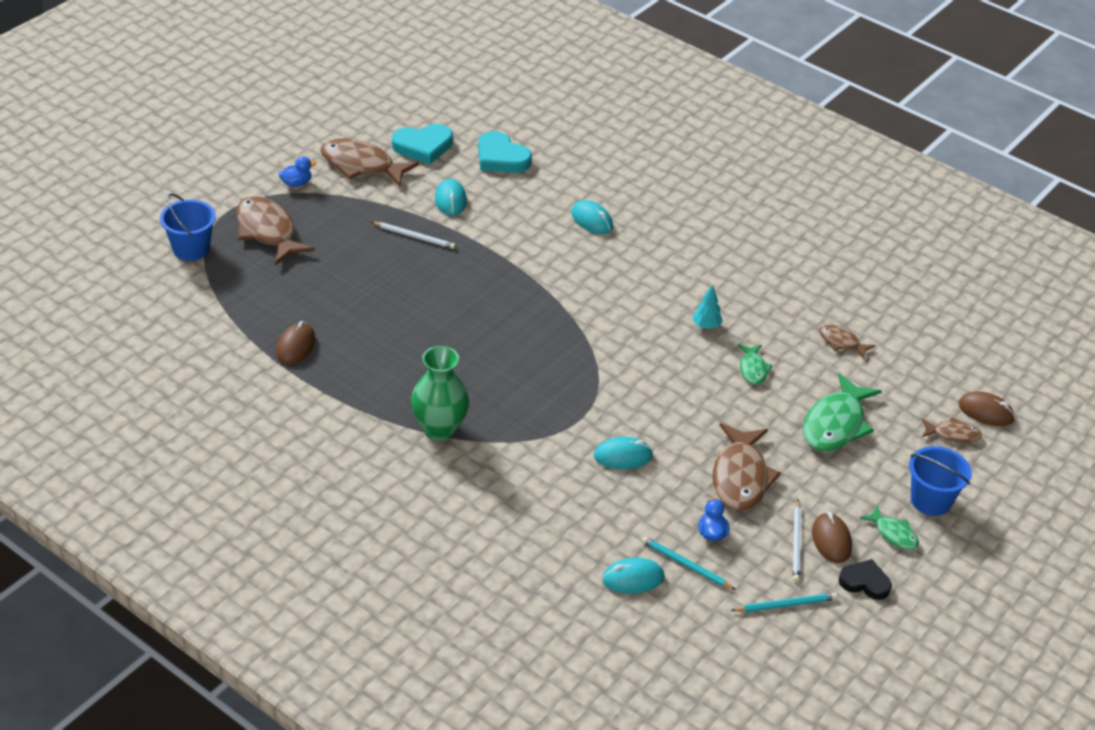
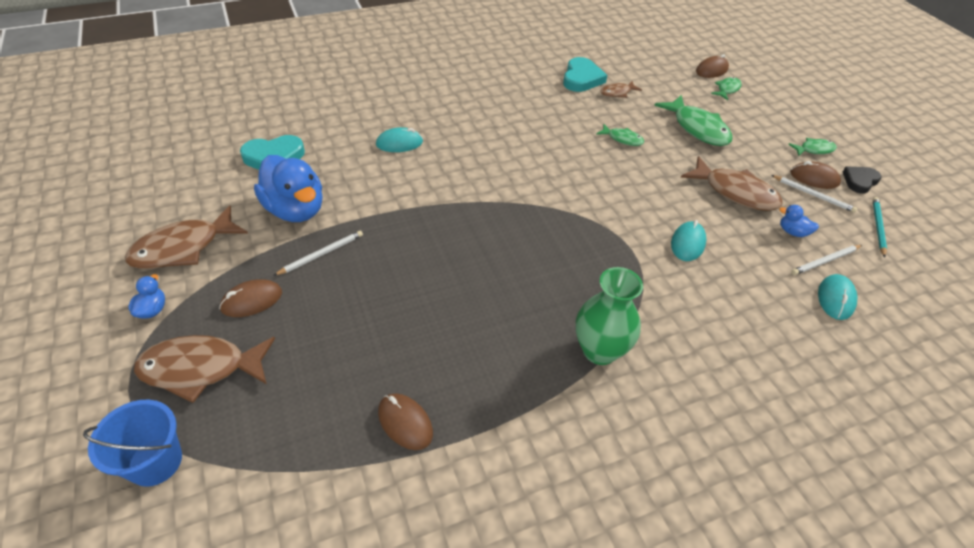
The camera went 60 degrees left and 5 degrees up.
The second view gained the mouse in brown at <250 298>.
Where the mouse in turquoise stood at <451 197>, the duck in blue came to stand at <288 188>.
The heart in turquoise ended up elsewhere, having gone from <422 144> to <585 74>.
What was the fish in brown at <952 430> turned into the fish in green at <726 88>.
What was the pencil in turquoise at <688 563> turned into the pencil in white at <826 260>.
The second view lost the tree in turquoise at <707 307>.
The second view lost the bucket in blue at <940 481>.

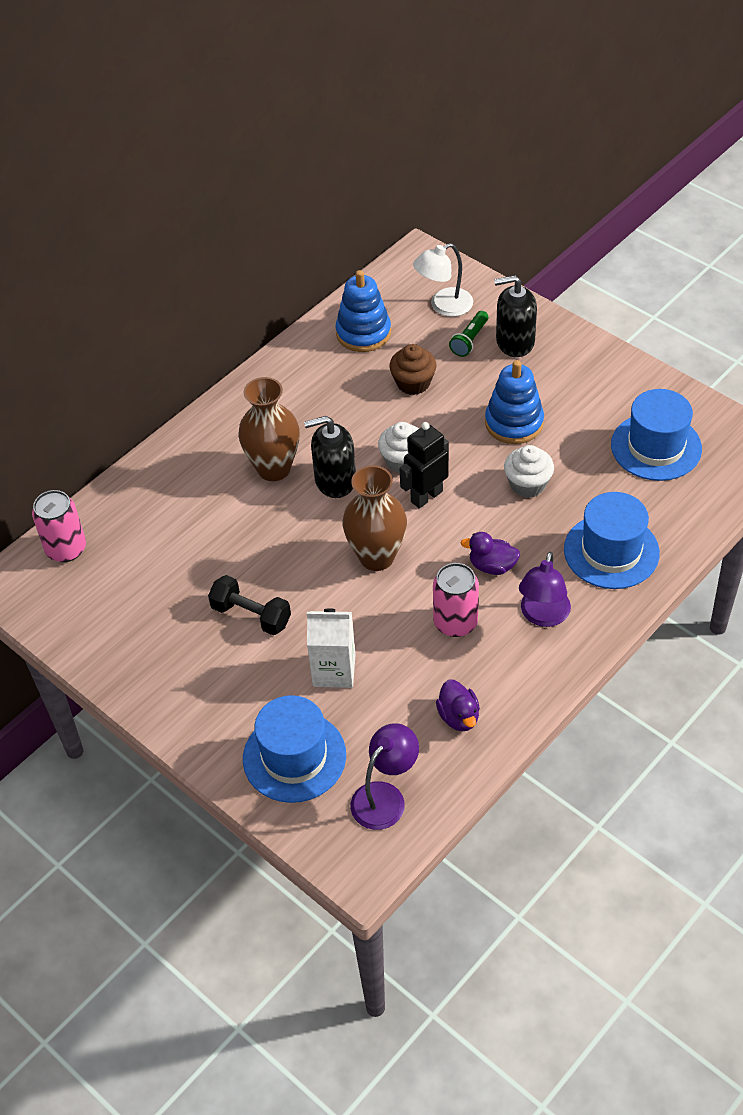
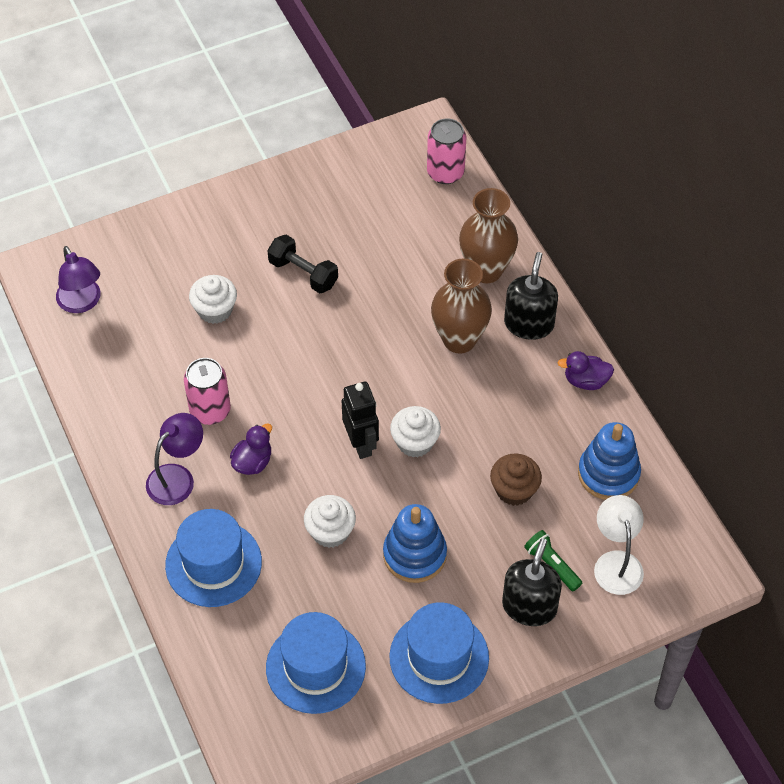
The camera went 110 degrees right and 5 degrees up.
The lamp in purple at <545 589> ended up facing another way, 90 degrees clockwise from before.
Where the carton in white stood at <331 648>, the cupcake in white came to stand at <213 299>.
The dumbbell in black at <249 605> ended up facing another way, 75 degrees clockwise from before.
The hat in blue ended up elsewhere, having gone from <294 749> to <439 653>.
The vase in brown ended up elsewhere, having gone from <374 518> to <488 235>.
The soap dispenser in black ended up elsewhere, having gone from <330 457> to <531 296>.
The duck in purple ended up elsewhere, having gone from <458 705> to <586 370>.

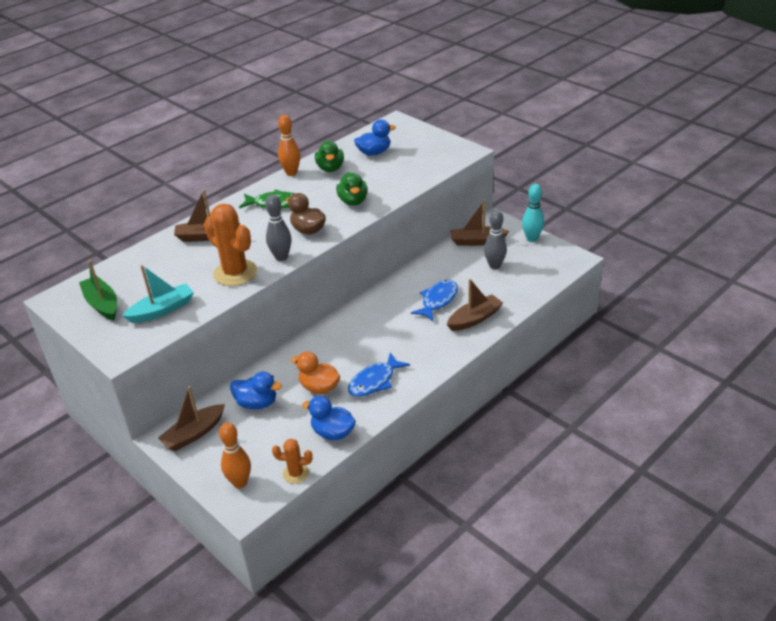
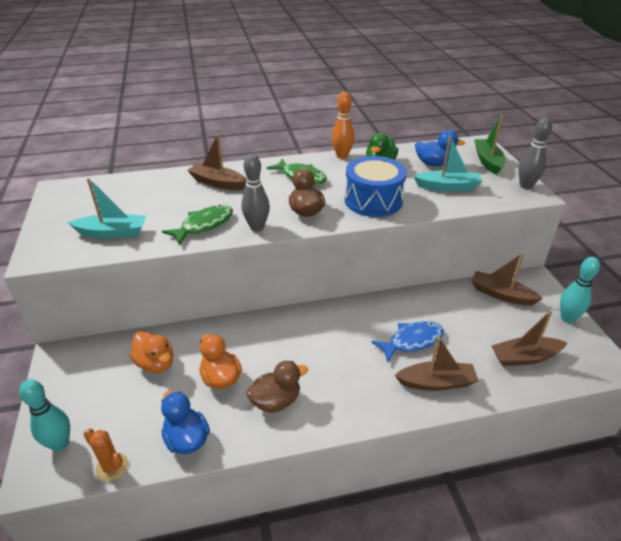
The camera went 30 degrees right and 0 degrees up.
What was the bowling pin in orange at <235 455> turned into the bowling pin in turquoise at <44 415>.
What was the duck in blue at <256 390> turned into the duck in orange at <151 352>.
Where the cactus in orange stood at <230 245>, the fish in green came to stand at <197 225>.
Where the fish in blue stood at <379 374>, the duck in brown came to stand at <277 387>.
Where the duck in green stood at <352 189>, the drum in blue came to stand at <376 186>.
The second view gained the boat in turquoise at <447 163>.
The boat in green ended up elsewhere, having gone from <98 290> to <489 145>.
The boat in brown ended up elsewhere, having gone from <191 418> to <529 338>.
The bowling pin in grey ended up elsewhere, having gone from <495 239> to <535 153>.

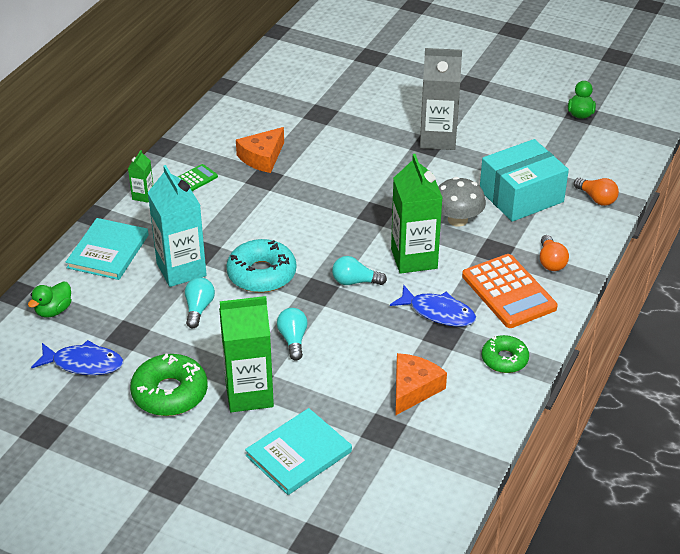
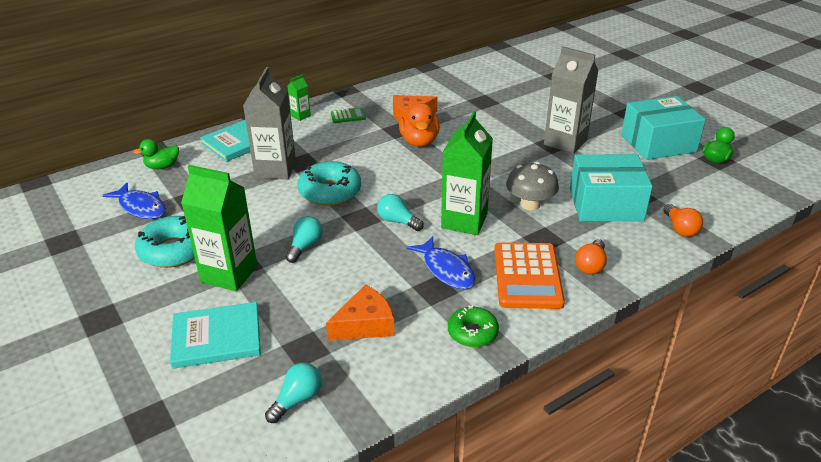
The camera went 30 degrees right and 5 degrees down.
What was the donut in green at <169 385> turned into the donut in turquoise at <165 242>.
What was the carton in turquoise at <177 226> turned into the carton in grey at <269 123>.
The light bulb in turquoise ended up elsewhere, having gone from <200 302> to <293 393>.
The second view gained the duck in orange at <419 125>.
The second view gained the box in turquoise at <663 128>.

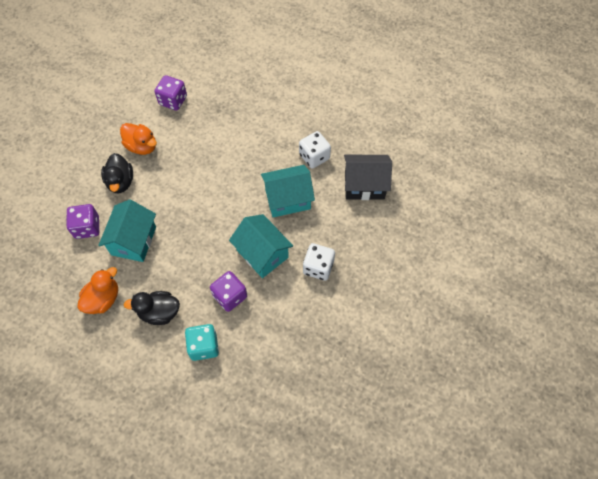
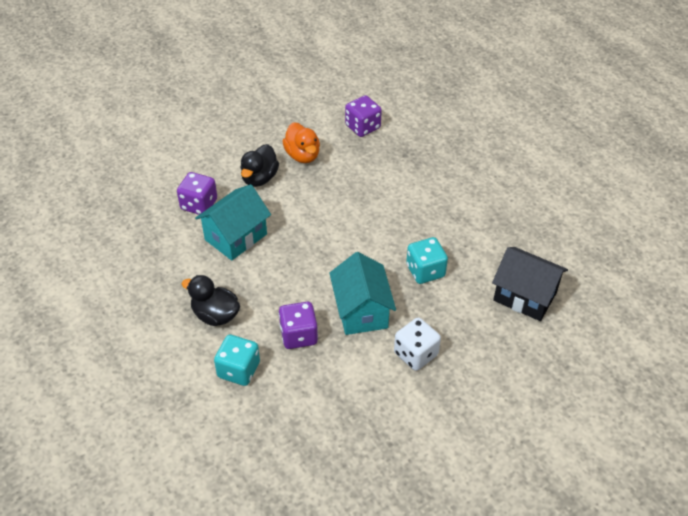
The camera went 30 degrees right and 15 degrees down.
Where the house in turquoise stood at <288 191>, the dice in turquoise came to stand at <427 260>.
The second view lost the duck in orange at <97 290>.
The second view lost the dice in white at <315 150>.

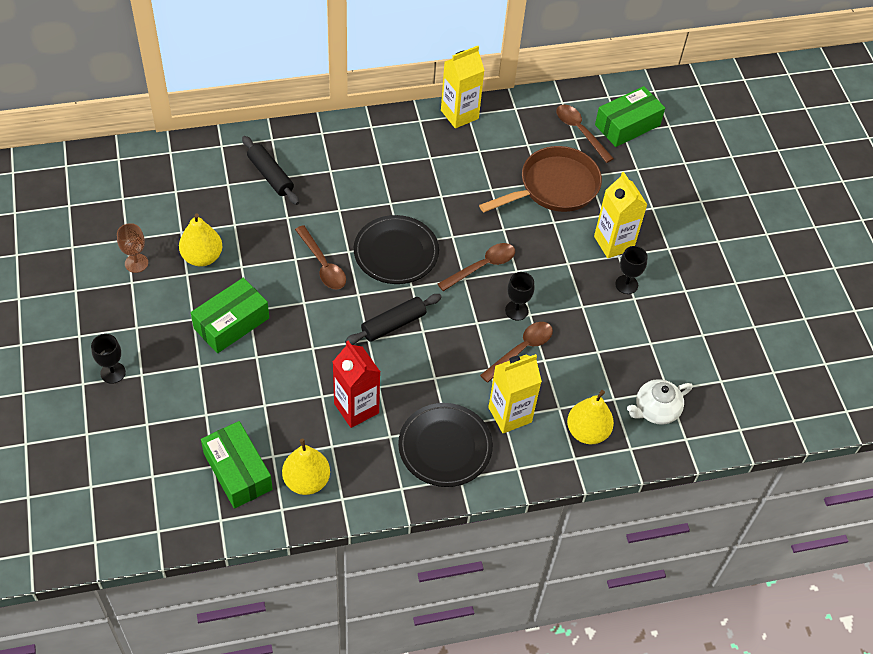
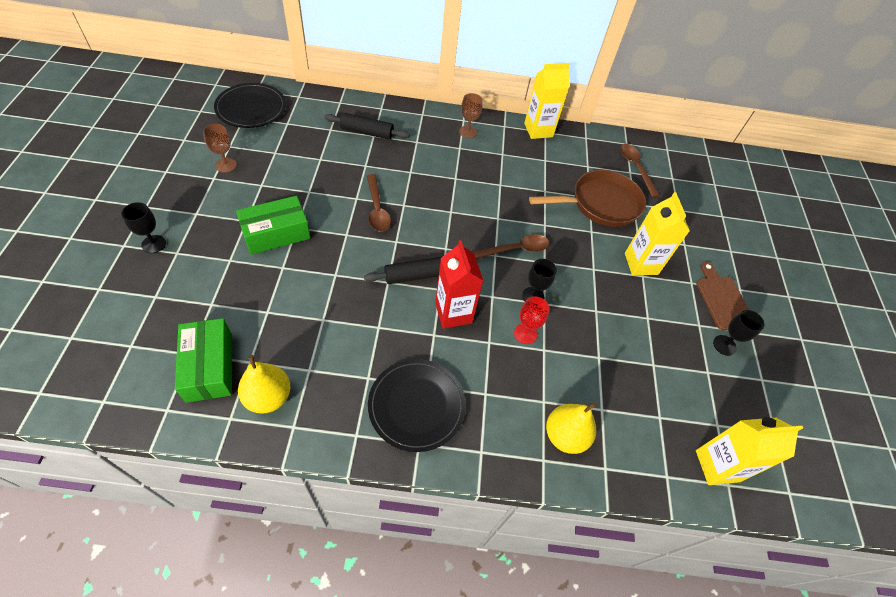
The camera went 15 degrees right and 0 degrees up.
The plate in black ended up elsewhere, having gone from <396 249> to <250 105>.
The rolling pin in black at <270 170> ended up facing another way, 60 degrees counterclockwise from before.
The carton in red ended up elsewhere, having gone from <356 384> to <459 284>.
The second view gained the goblet in brown at <471 115>.
Where the spoon in brown stood at <516 352>, the goblet in red came to stand at <532 320>.
The second view gained the cutting board in brown at <722 296>.
The carton in yellow ended up elsewhere, having gone from <515 393> to <749 451>.
The goblet in black ended up elsewhere, having gone from <631 270> to <739 333>.
The second view lost the pear in yellow at <200 240>.
The second view lost the box in green at <630 116>.
The second view lost the teapot in white at <660 402>.

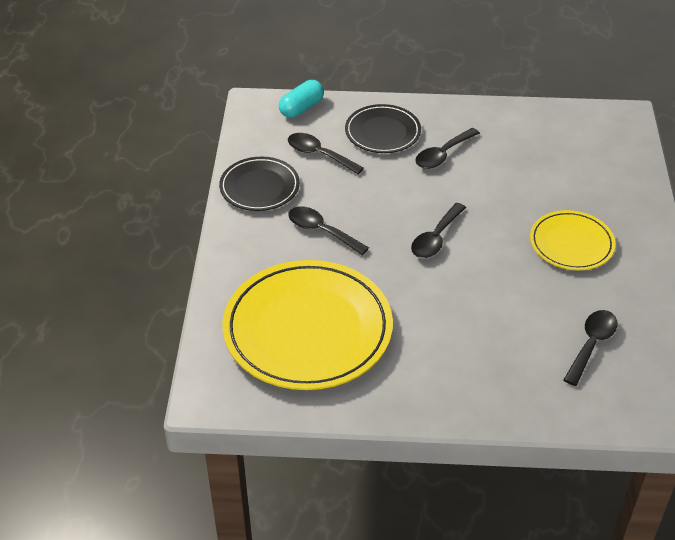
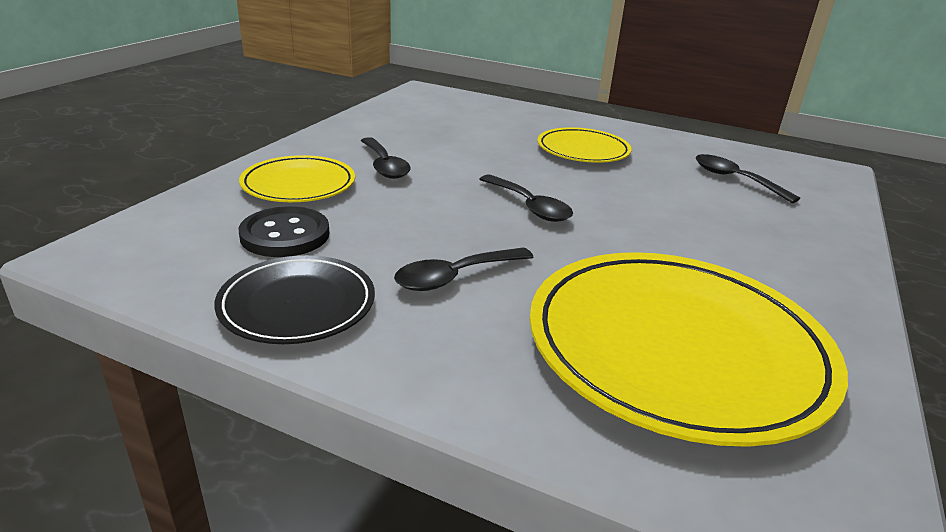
The camera went 70 degrees left and 15 degrees down.
What was the plate in black at <383 128> turned into the plate in yellow at <297 178>.
Where the spoon in black stood at <326 153>, the button in black came to stand at <284 231>.
The second view lost the capsule in turquoise at <301 99>.

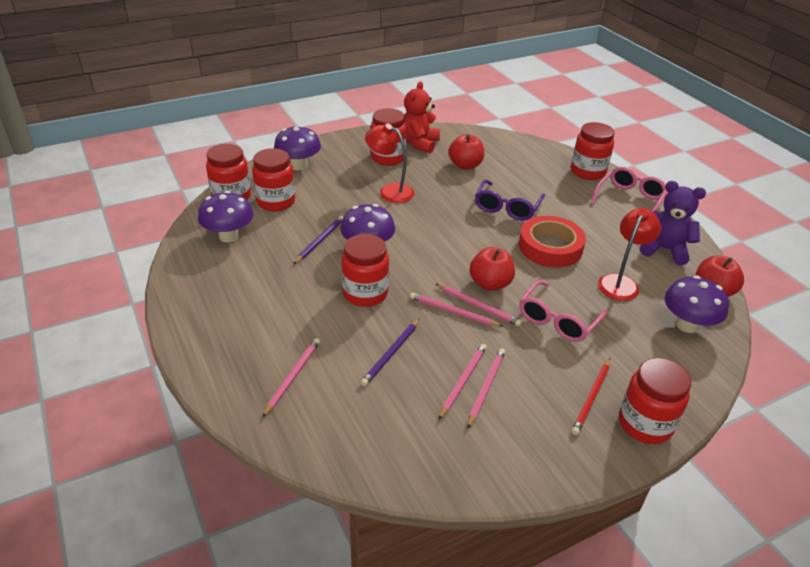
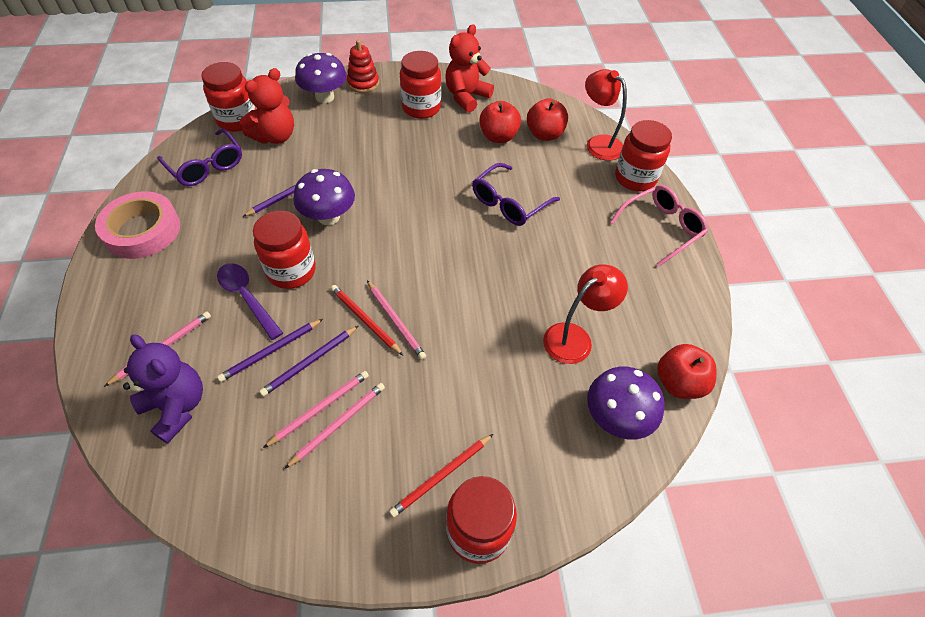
The camera went 20 degrees right and 15 degrees up.
The second view gained the tape in pink at <137 225>.
The teddy bear in purple ended up elsewhere, having gone from <673 223> to <163 389>.
Where the mushroom in purple stood at <225 217>, the glasses in purple came to stand at <199 157>.
The second view gained the spoon in purple at <250 301>.
Where the jar in red stood at <273 179>, the teddy bear in red came to stand at <267 106>.
The second view gained the pencil in purple at <308 361>.
What was the pencil in pink at <457 310> turned into the pencil in red at <367 320>.
The second view gained the stacking toy in red at <363 66>.
The apple in red ended up elsewhere, having gone from <492 269> to <547 119>.
The lamp in red ended up elsewhere, having gone from <389 163> to <606 115>.
The second view lost the tape in red at <552 242>.
The second view lost the glasses in pink at <563 311>.

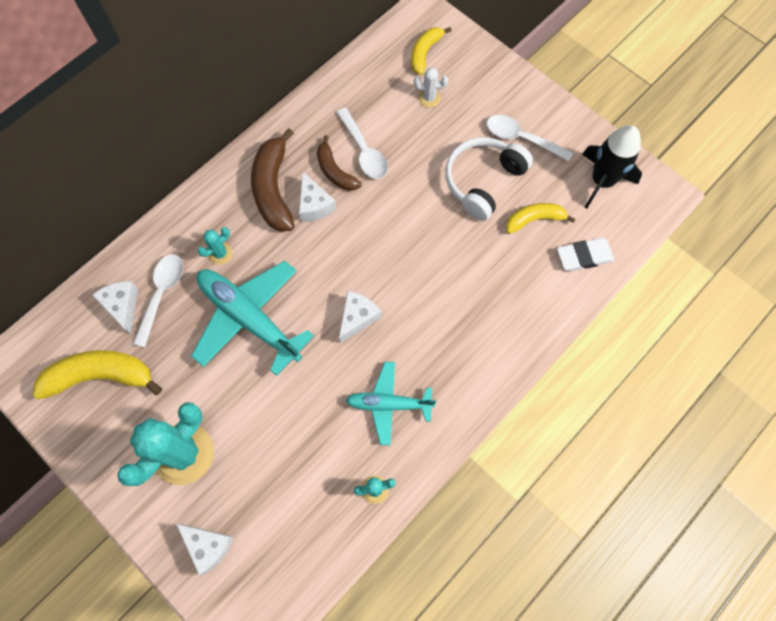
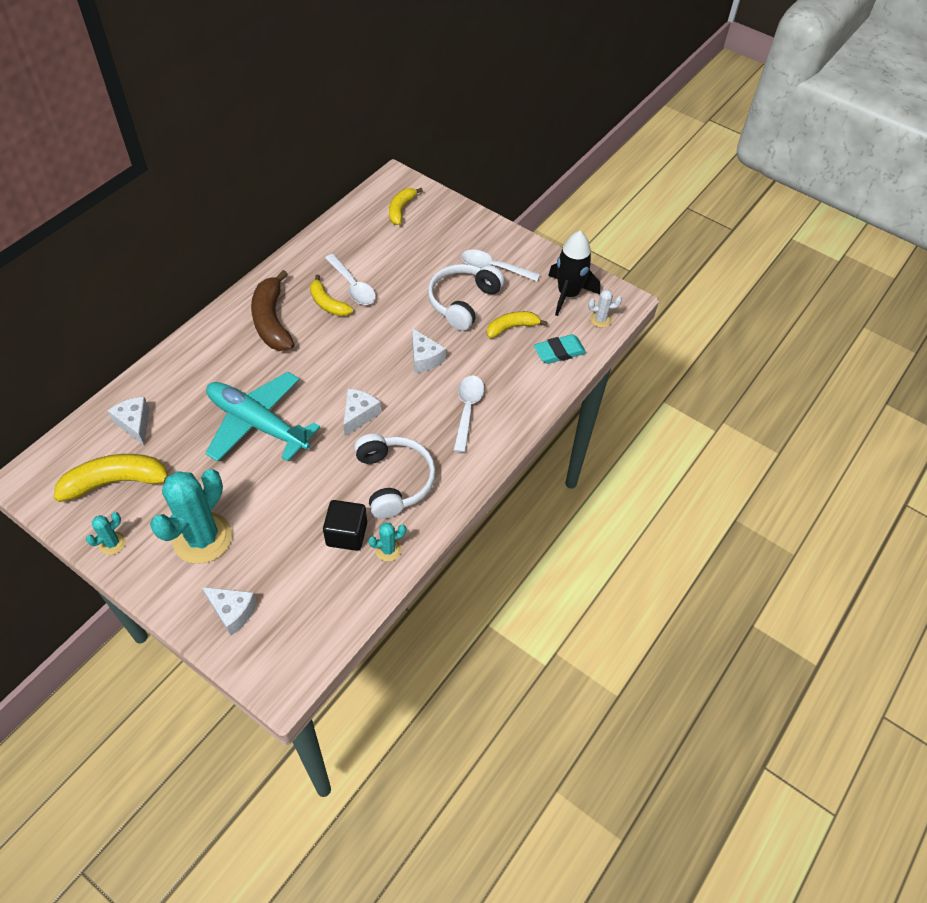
The camera went 10 degrees left and 15 degrees down.
The cactus in turquoise ended up elsewhere, having gone from <215 246> to <106 533>.
What was the banana in brown at <339 163> turned into the banana in yellow at <331 295>.
The second view gained the cube in black at <345 525>.
Where the plane in turquoise stood at <391 403>, the headphones in white came to stand at <395 476>.
The cheese in white ended up elsewhere, having gone from <317 196> to <429 350>.
The spoon in white ended up elsewhere, having gone from <158 300> to <469 414>.
What was the eraser in white at <586 254> turned into the eraser in turquoise at <560 349>.
The cactus in white ended up elsewhere, having gone from <431 88> to <605 308>.

